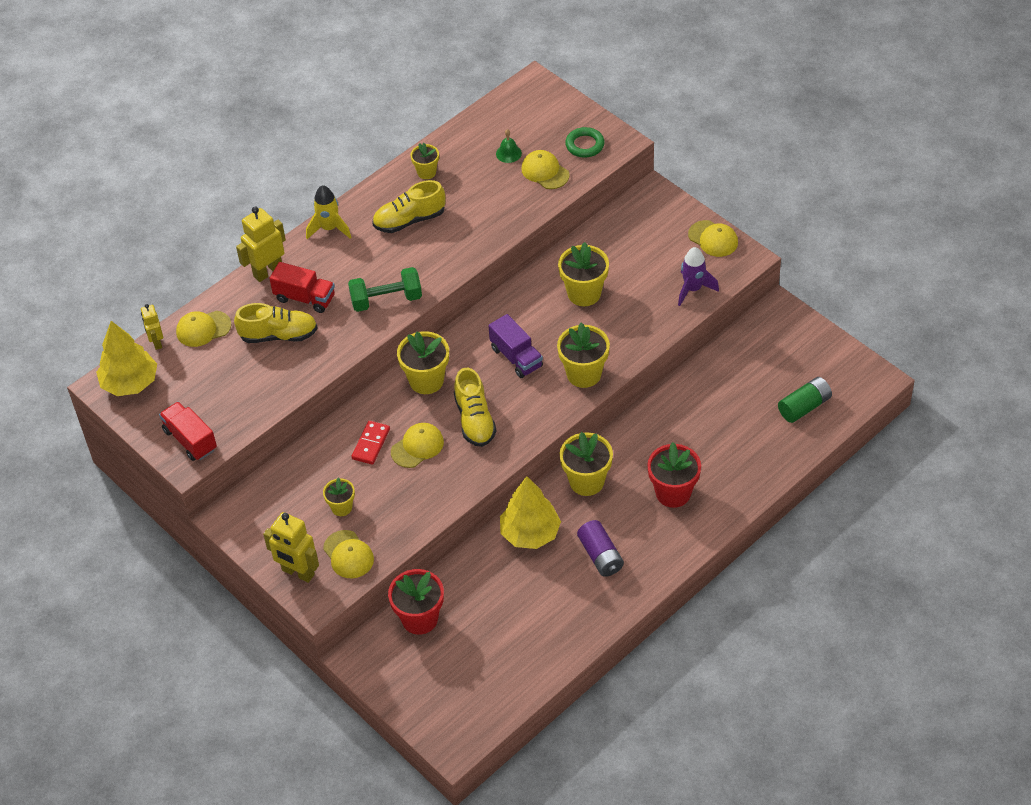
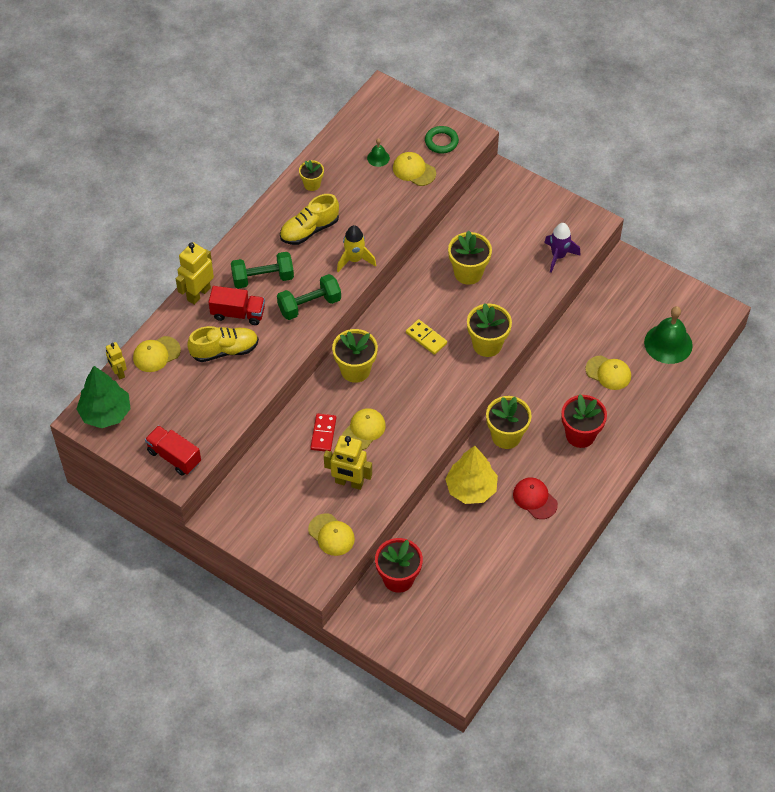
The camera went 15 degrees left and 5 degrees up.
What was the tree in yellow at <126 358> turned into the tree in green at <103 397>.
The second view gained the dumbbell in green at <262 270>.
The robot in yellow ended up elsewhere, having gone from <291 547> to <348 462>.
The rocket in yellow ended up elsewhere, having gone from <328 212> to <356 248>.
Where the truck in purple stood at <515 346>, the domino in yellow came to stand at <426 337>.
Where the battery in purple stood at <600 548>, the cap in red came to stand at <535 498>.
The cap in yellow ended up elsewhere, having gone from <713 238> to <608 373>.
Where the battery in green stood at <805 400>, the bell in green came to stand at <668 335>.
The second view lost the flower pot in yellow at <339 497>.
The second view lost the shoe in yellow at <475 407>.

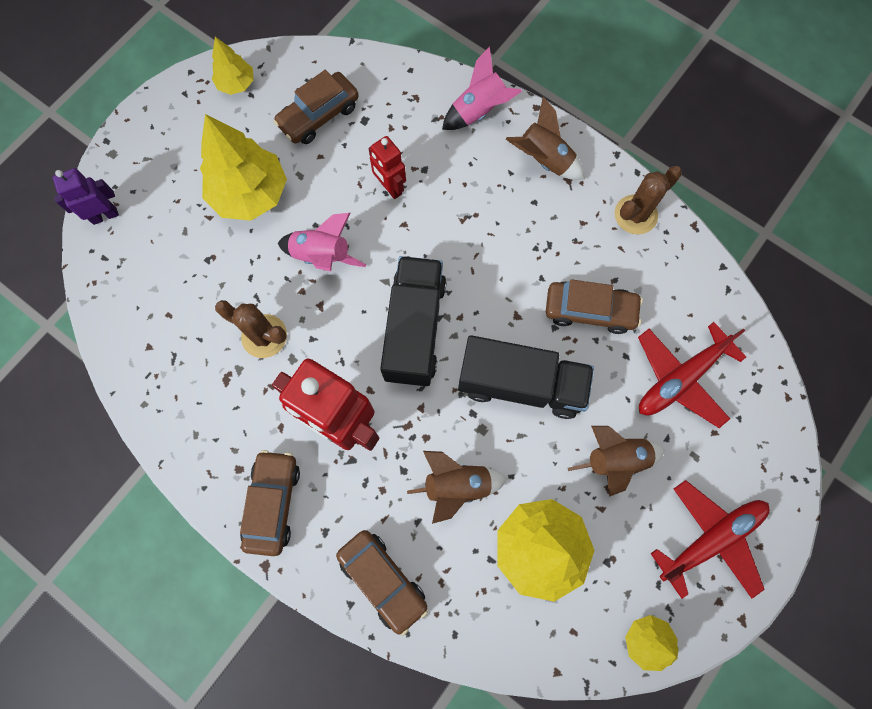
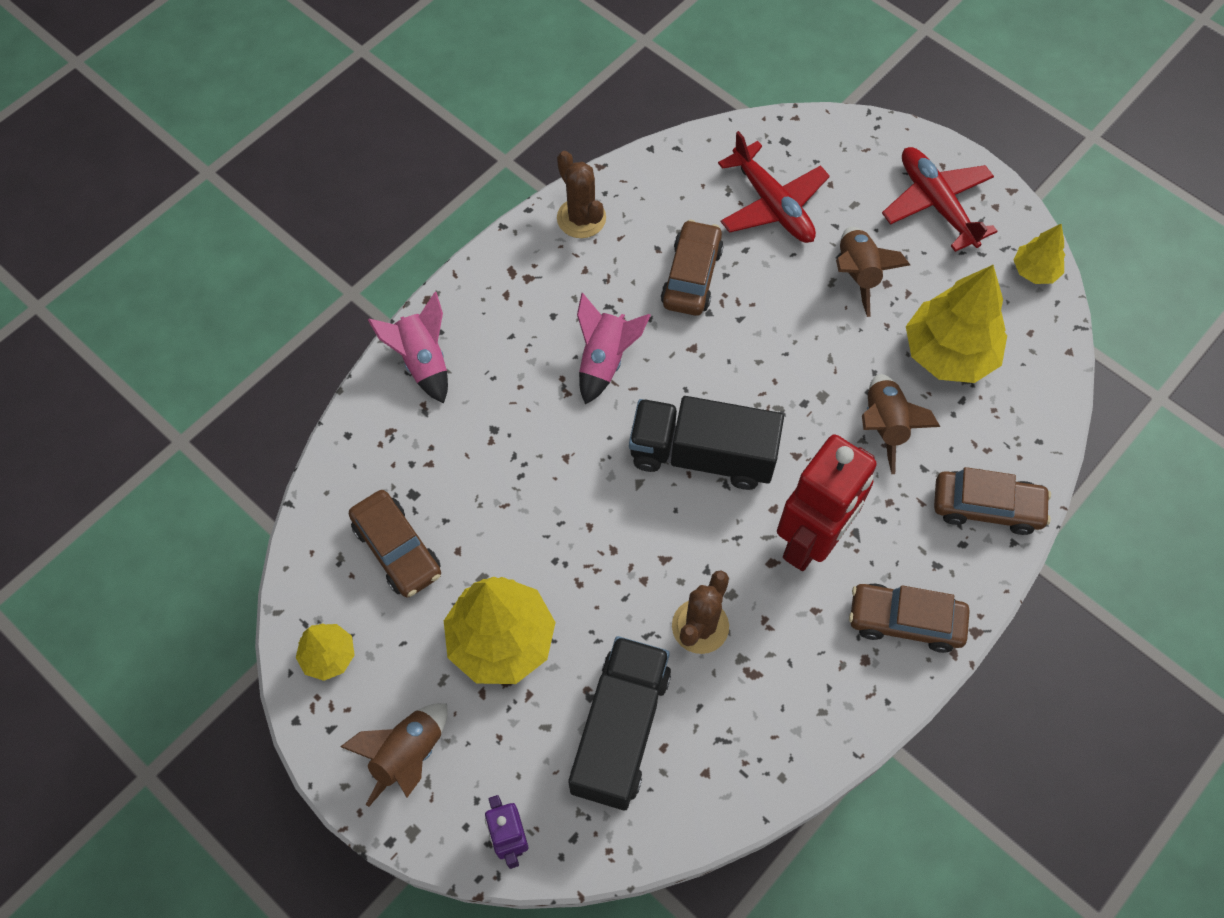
The camera went 85 degrees left and 10 degrees down.
The rocket in brown ended up elsewhere, having gone from <545 138> to <394 755>.
The truck in black ended up elsewhere, having gone from <526 377> to <620 723>.
The rocket in pink ended up elsewhere, having gone from <322 242> to <614 349>.
The car in brown at <382 583> ended up facing another way, 45 degrees clockwise from before.
The second view lost the robot in red at <387 167>.

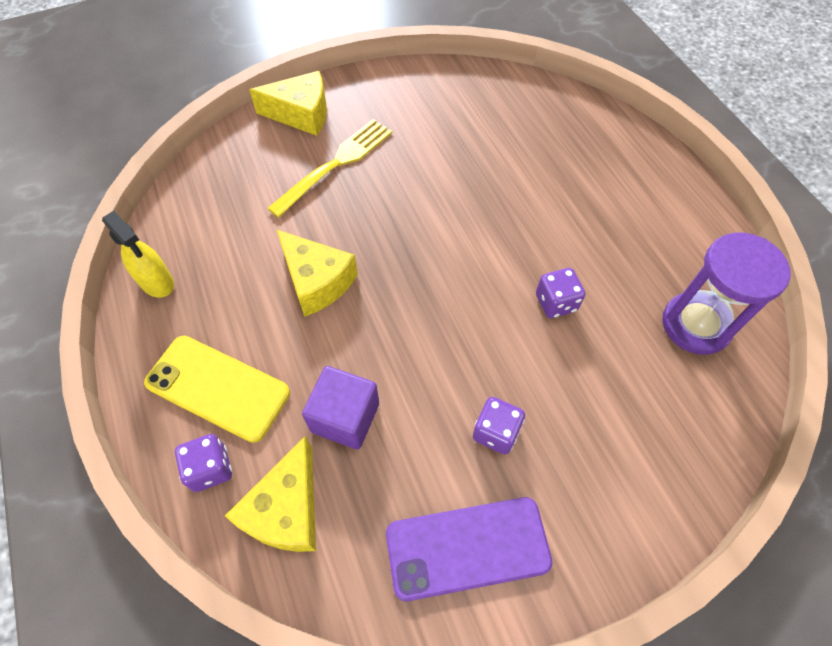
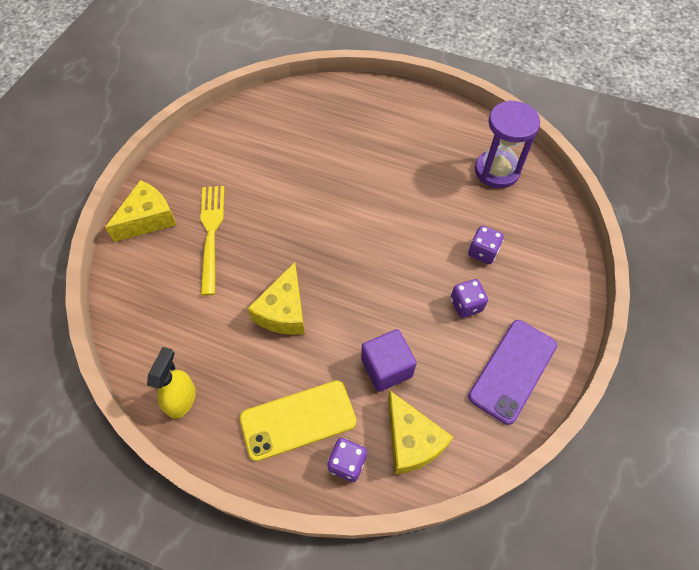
The camera went 45 degrees left and 0 degrees up.
The spray bottle in yellow at <138 254> ended up facing another way, 75 degrees counterclockwise from before.
The cheese in yellow at <317 273> ended up facing another way, 105 degrees clockwise from before.
The dice in purple ended up elsewhere, having gone from <560 293> to <486 245>.

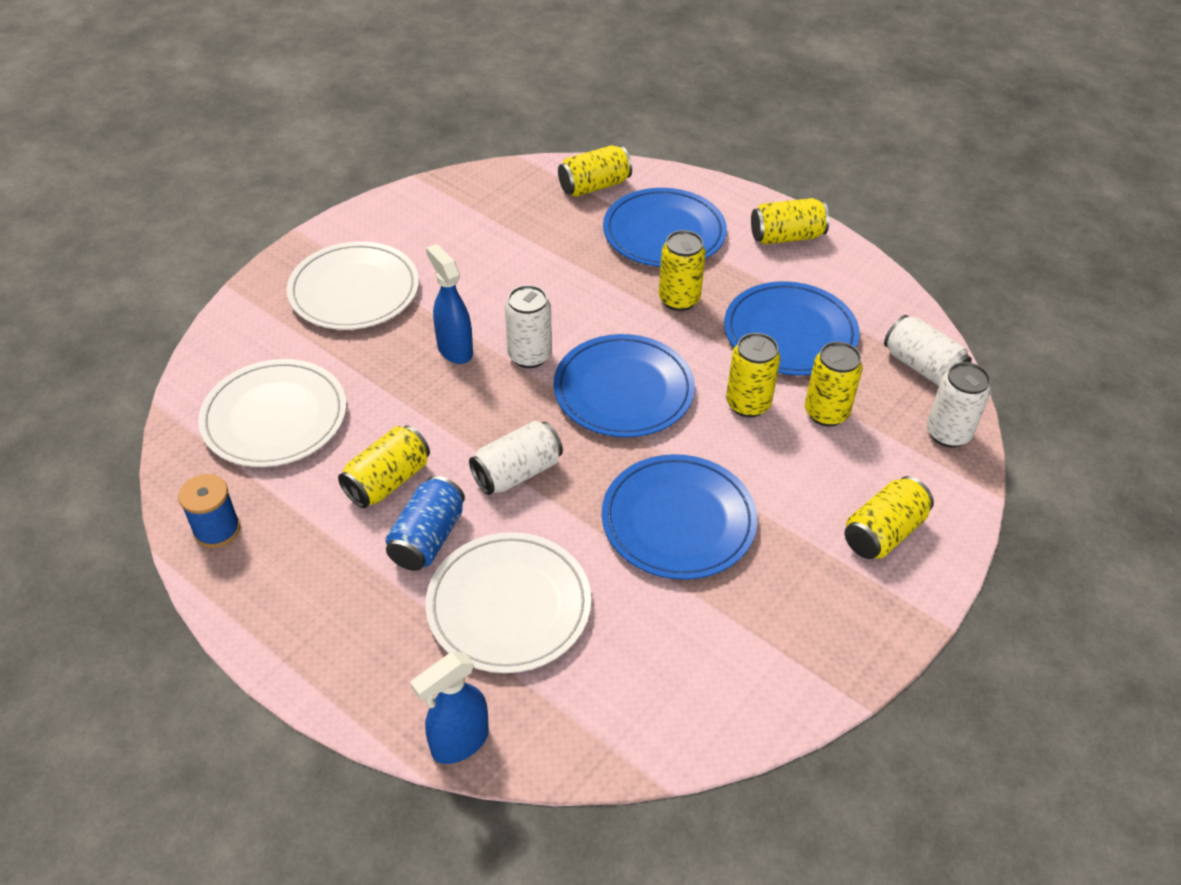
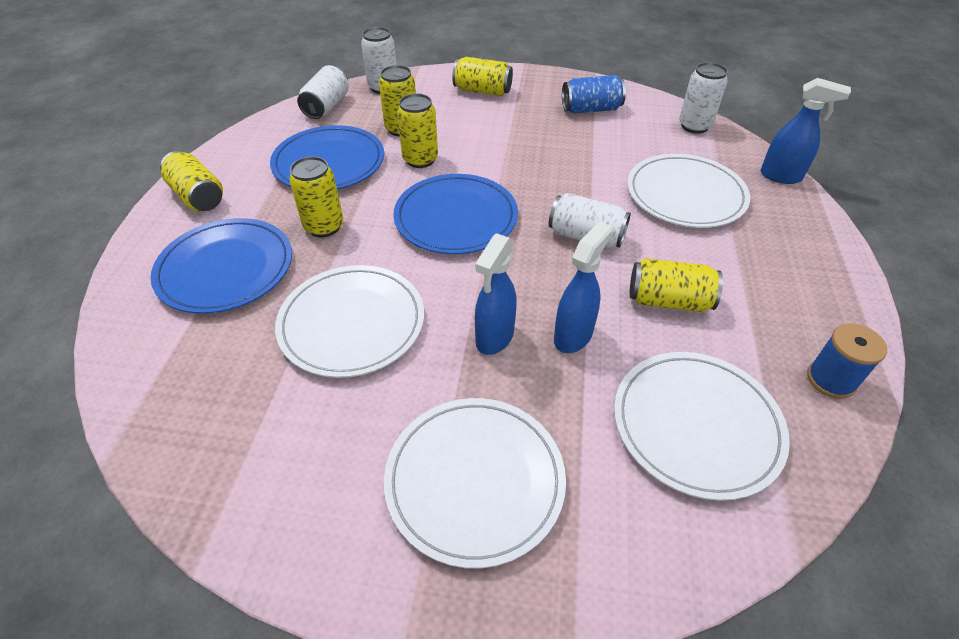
The camera went 120 degrees left and 0 degrees up.
The second view gained the plate in white at <349 321>.
The second view gained the spray bottle in blue at <583 287>.
The can in blue ended up elsewhere, having gone from <425 523> to <594 94>.
The can in white ended up elsewhere, having gone from <528 326> to <703 98>.
The second view lost the can in yellow at <595 171>.
The second view lost the plate in blue at <680 517>.

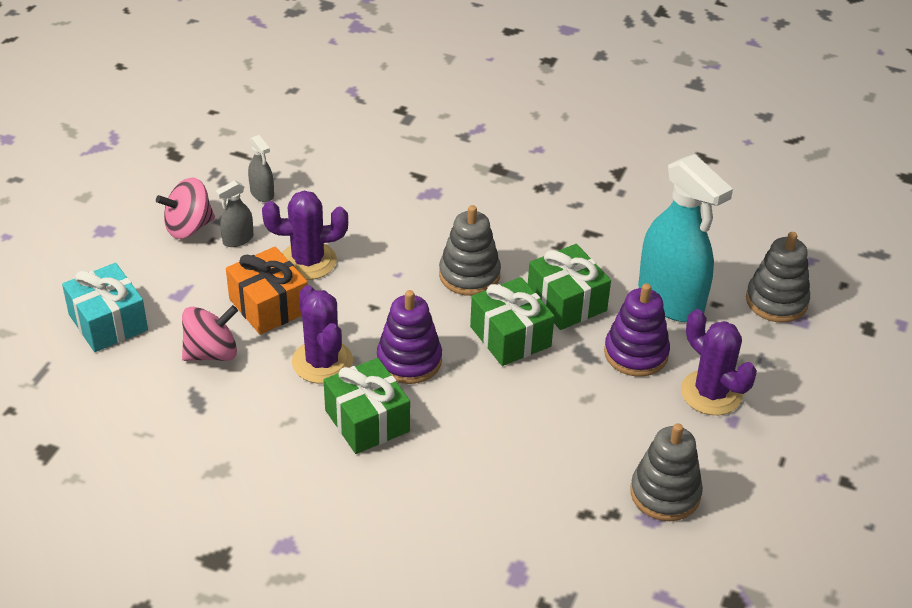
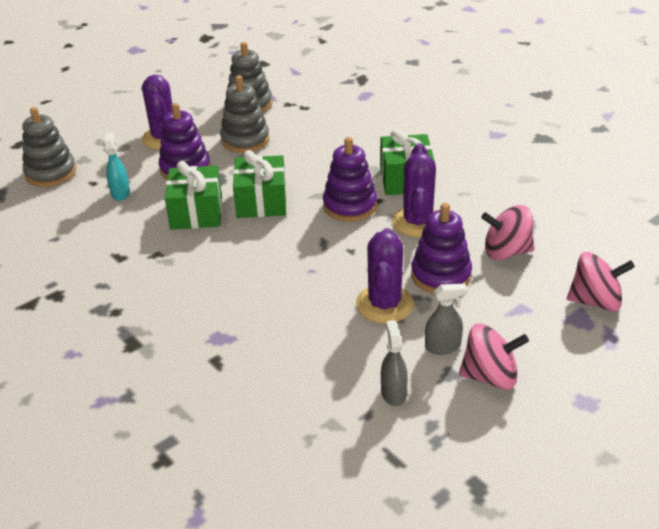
The camera went 150 degrees left and 5 degrees down.
The size of the spray bottle in turquoise at <685 238> changed by a factor of 0.43.
The stacking toy in grey ended up elsewhere, having gone from <470 250> to <244 114>.
The cactus in purple at <305 235> ended up facing another way, 75 degrees clockwise from before.
Where the gift in orange stood at <267 291>, the stacking toy in purple came to stand at <441 248>.
Where the gift in turquoise stood at <105 307>, the spinning top in pink came to stand at <601 281>.

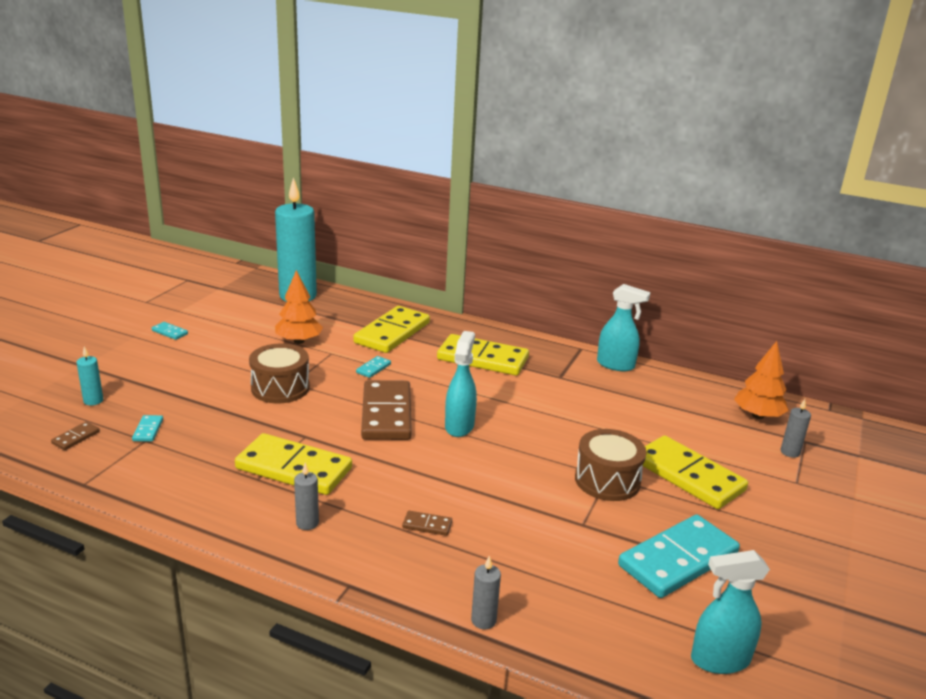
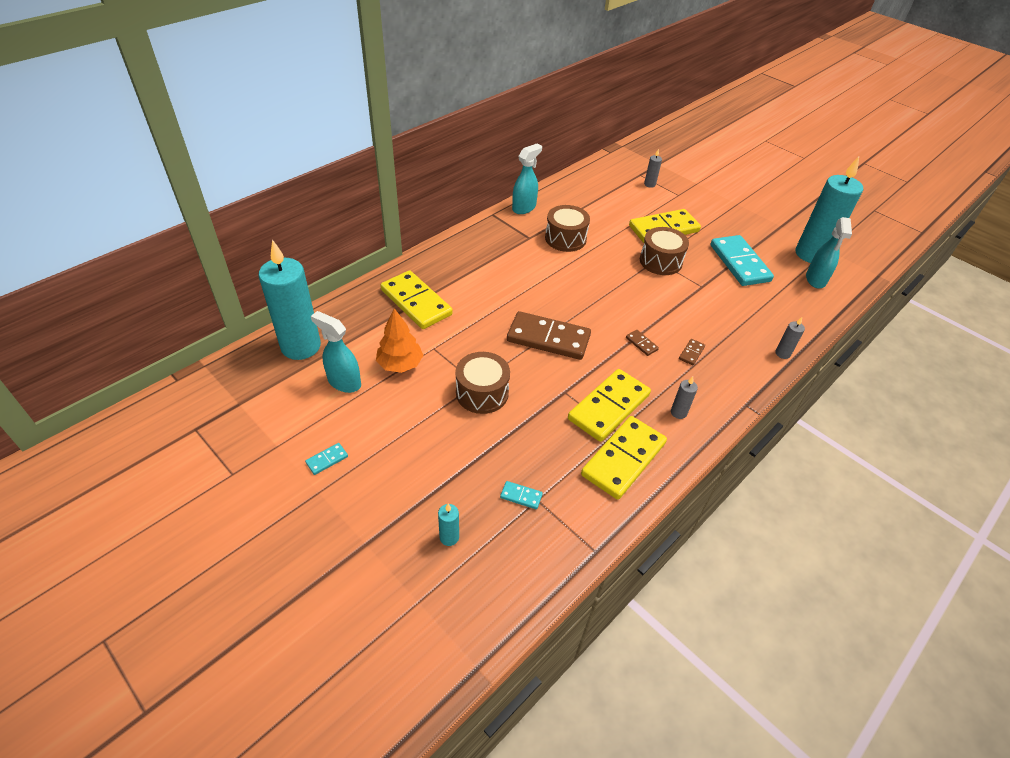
The camera went 70 degrees left and 20 degrees up.
The spray bottle in turquoise ended up elsewhere, having gone from <461 384> to <336 352>.
The second view gained the drum in brown at <567 228>.
The domino in yellow ended up elsewhere, having gone from <483 355> to <624 458>.
The domino in brown ended up elsewhere, having gone from <75 436> to <642 343>.
The second view gained the candle in turquoise at <829 210>.
The second view lost the domino in turquoise at <373 367>.
The second view lost the tree in orange at <761 380>.

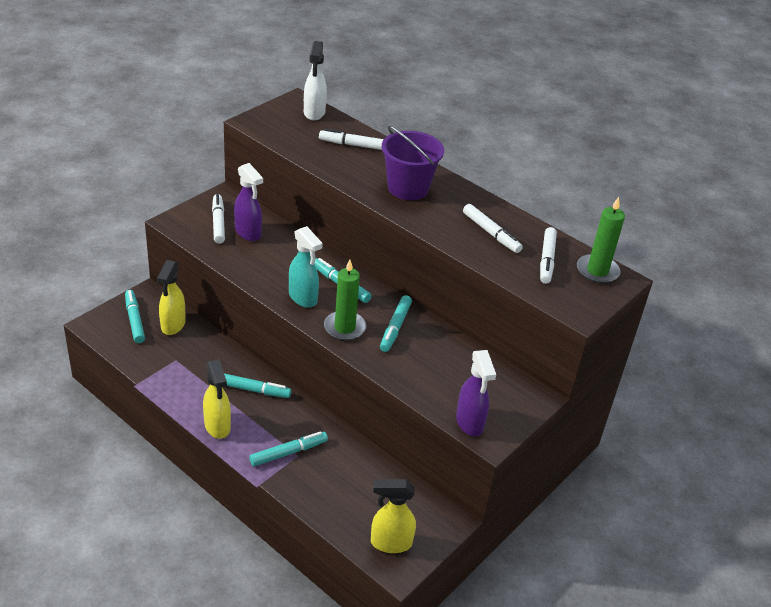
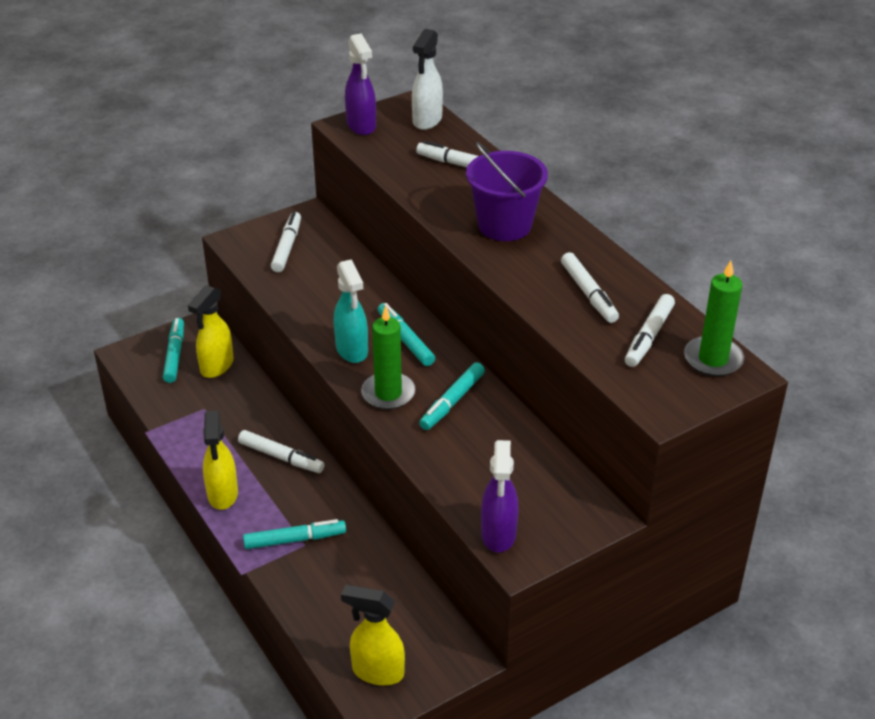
The camera went 20 degrees right and 0 degrees up.
What was the marker in turquoise at <257 385> turned into the marker in white at <281 451>.
The spray bottle in purple ended up elsewhere, having gone from <248 202> to <360 84>.

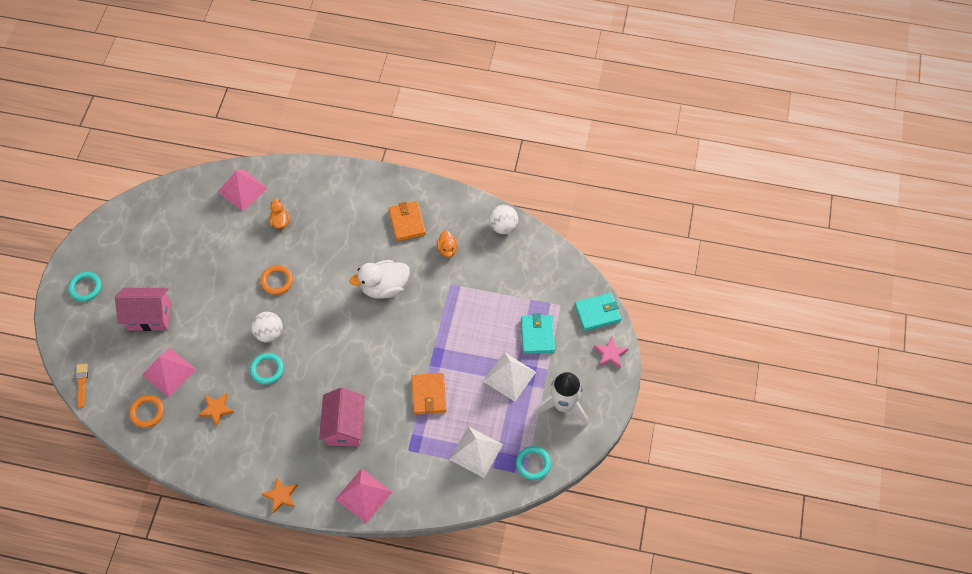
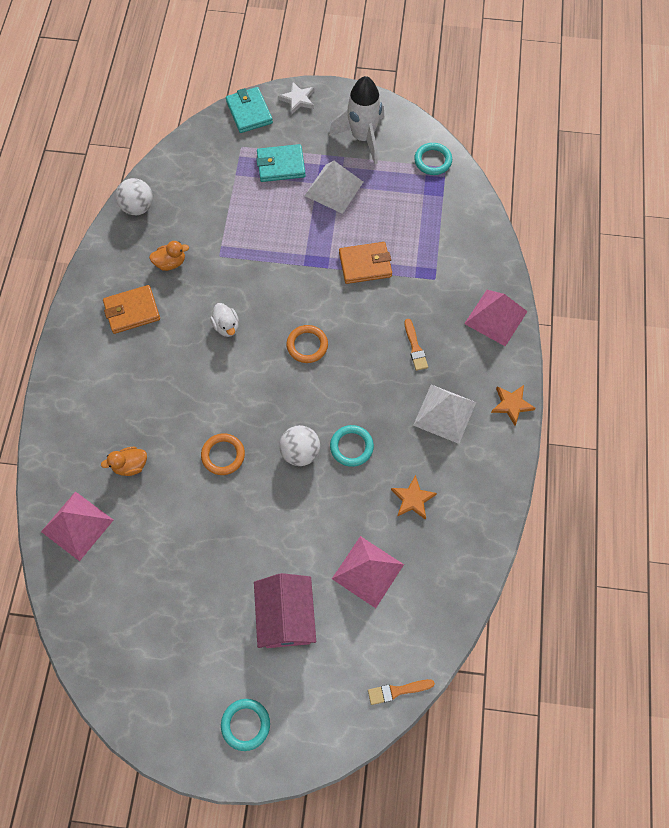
The camera went 95 degrees left and 5 degrees up.
The size of the duck in white at <380 279> changed by a factor of 0.55.
What was the star in pink at <611 353> turned into the star in white at <296 97>.
The ring in orange ended up elsewhere, having gone from <146 411> to <307 344>.
Where the house in pink stood at <342 417>, the brush in orange came to stand at <416 345>.
The pyramid in white ended up elsewhere, having gone from <476 452> to <444 414>.

